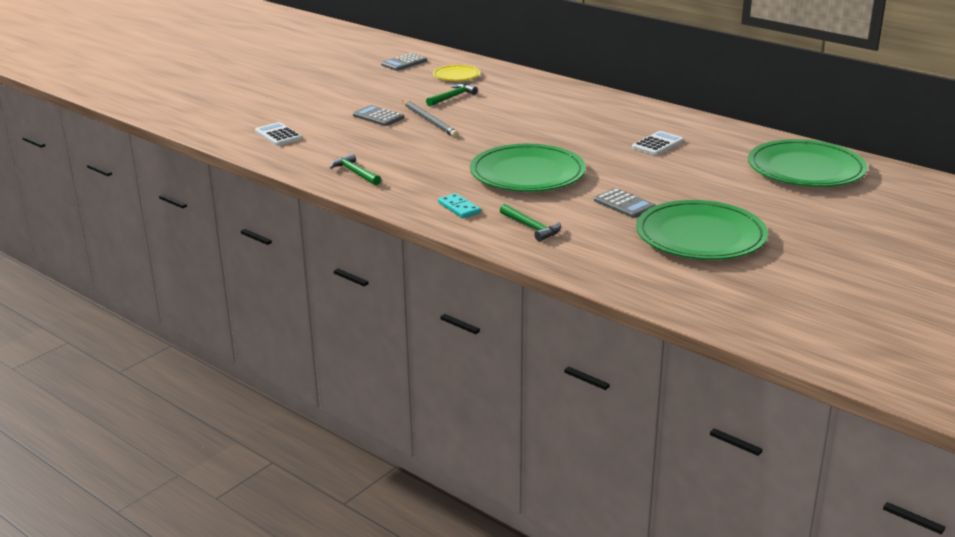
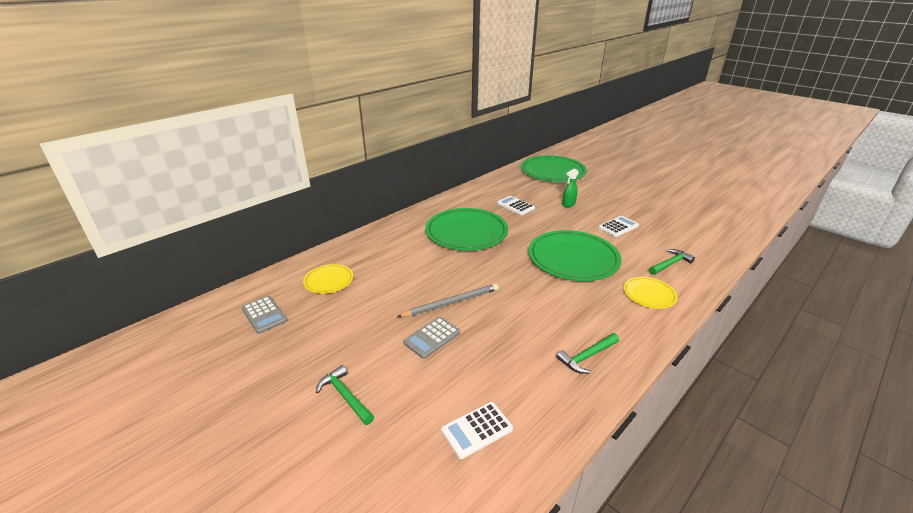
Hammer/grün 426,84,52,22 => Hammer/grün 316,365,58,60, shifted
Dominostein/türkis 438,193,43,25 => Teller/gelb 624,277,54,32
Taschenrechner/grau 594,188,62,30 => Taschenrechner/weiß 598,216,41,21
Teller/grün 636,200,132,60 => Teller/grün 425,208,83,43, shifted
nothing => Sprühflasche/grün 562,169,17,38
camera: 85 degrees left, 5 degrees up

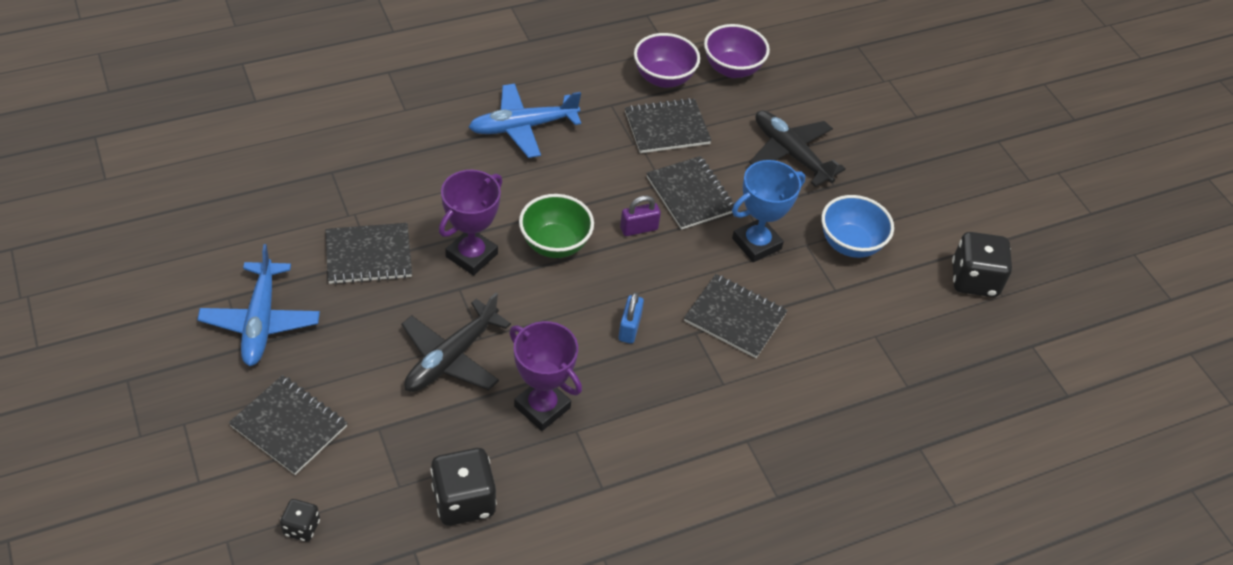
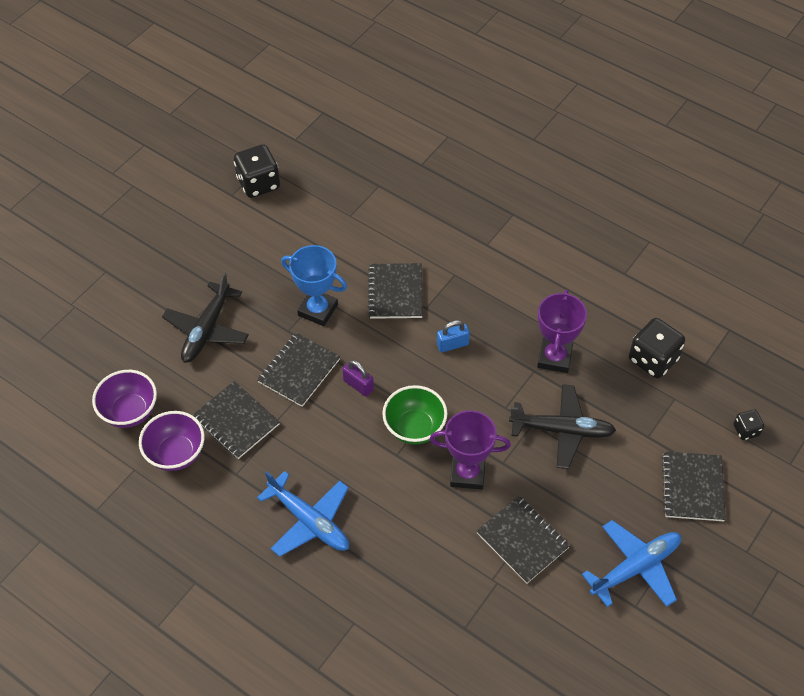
Schüssel/blau 821,195,73,63 => nothing
camera: 115 degrees left, 5 degrees up

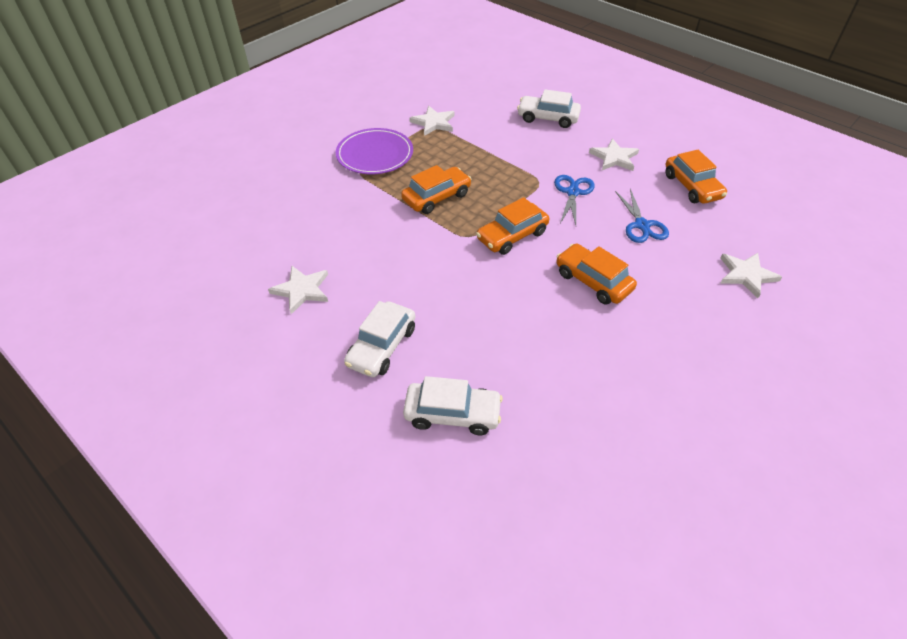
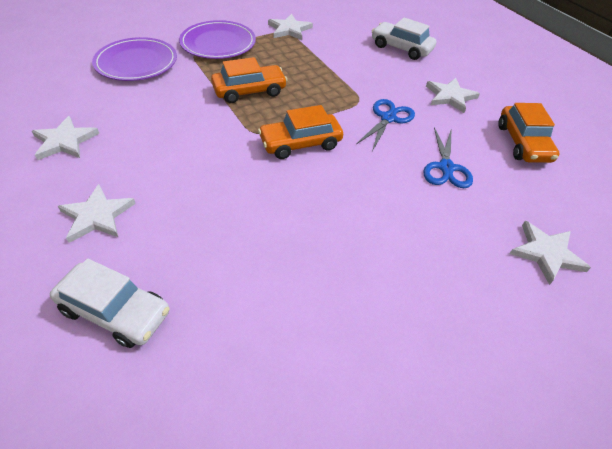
Auto/weiß 344,301,71,76 => Stern/weiß 58,184,78,59
Auto/orange 556,243,81,62 => nothing
nothing => Teller/lila 92,37,85,44
camera: 15 degrees right, 0 degrees up

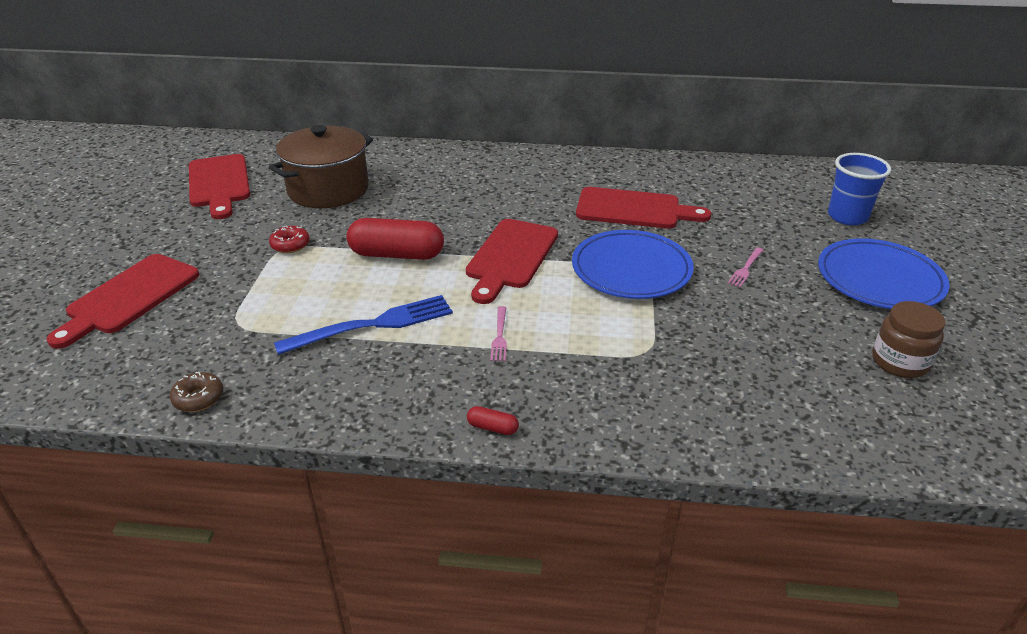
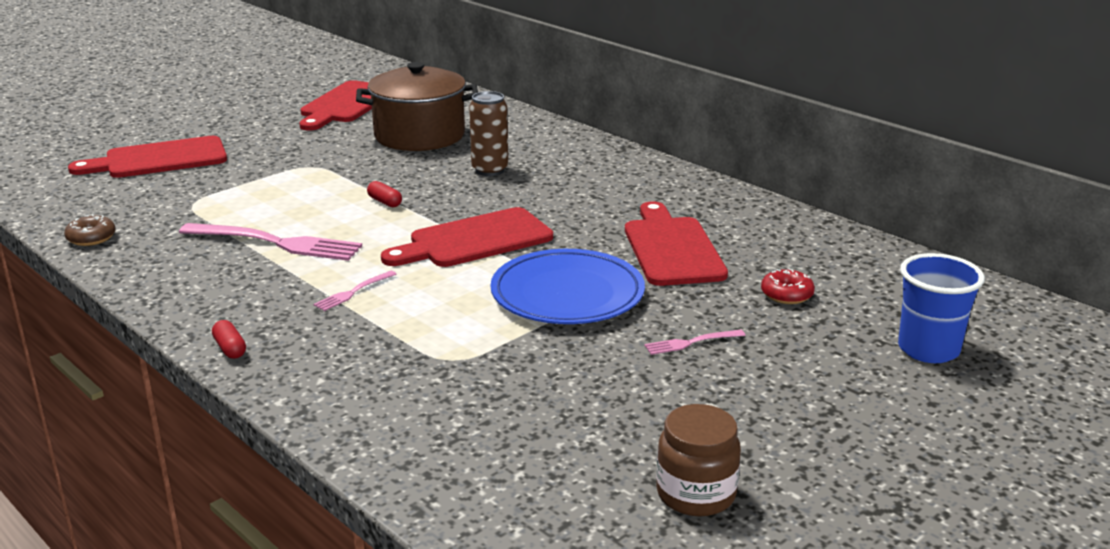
Donut/rot 269,226,41,27 => Donut/rot 761,268,54,36, shifted
Gabel/blau 274,295,179,60 => Gabel/rosa 179,223,183,38
Kapsel/rot 346,218,98,42 => Kapsel/rot 367,181,35,26, x0.42
Schneidebrett/rot 576,187,135,42 => Schneidebrett/rot 625,201,103,85, 150 degrees counterclockwise
Teller/blau 818,238,132,71 => nothing
nothing => Dose/braun 469,91,39,85
camera: 40 degrees right, 10 degrees down

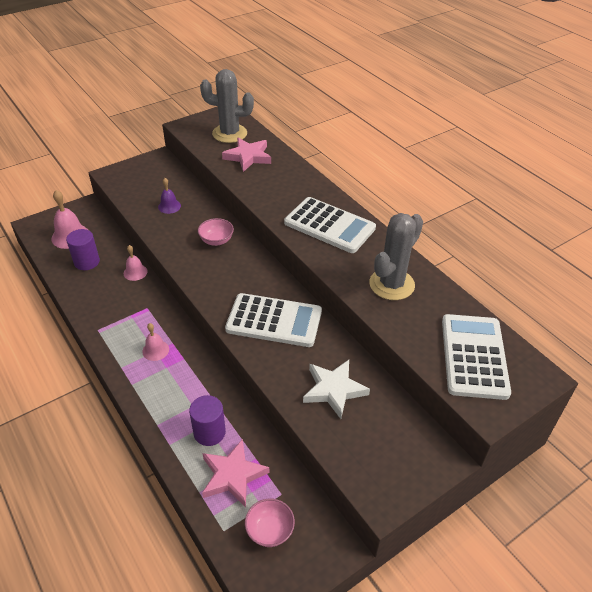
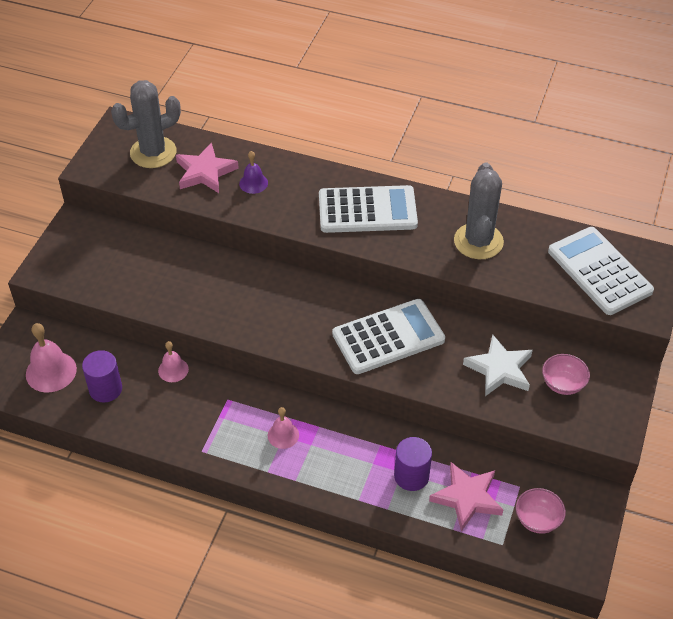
Glocke/lila 158,178,23,36 => Glocke/lila 239,151,29,43, shifted
Schüssel/rosa 198,218,36,28 => Schüssel/rosa 542,354,48,41, shifted
camera: 35 degrees left, 5 degrees up

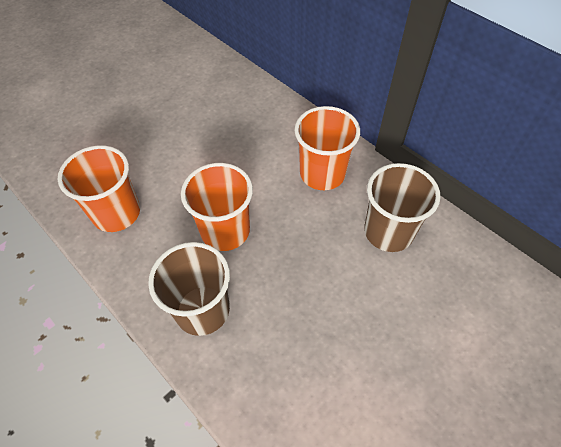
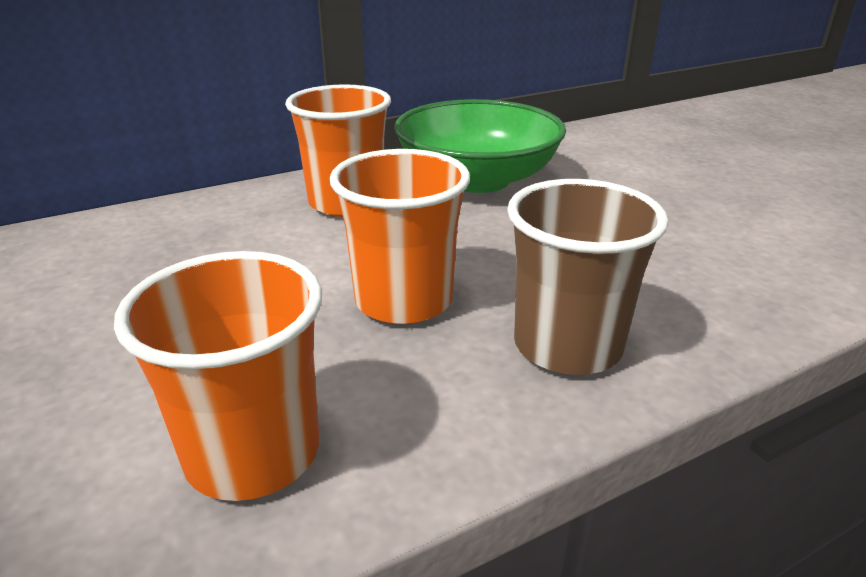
Becher/braun 364,163,77,89 => Schüssel/grün 394,99,172,94
camera: 75 degrees left, 25 degrees down

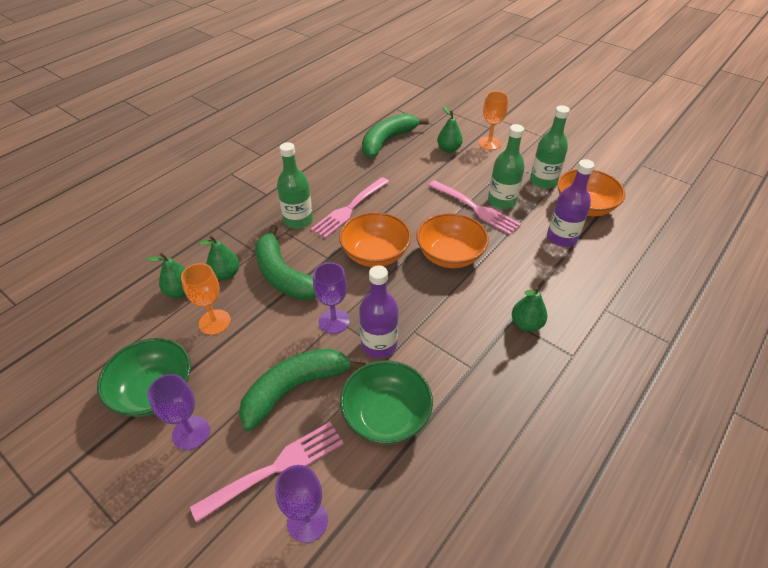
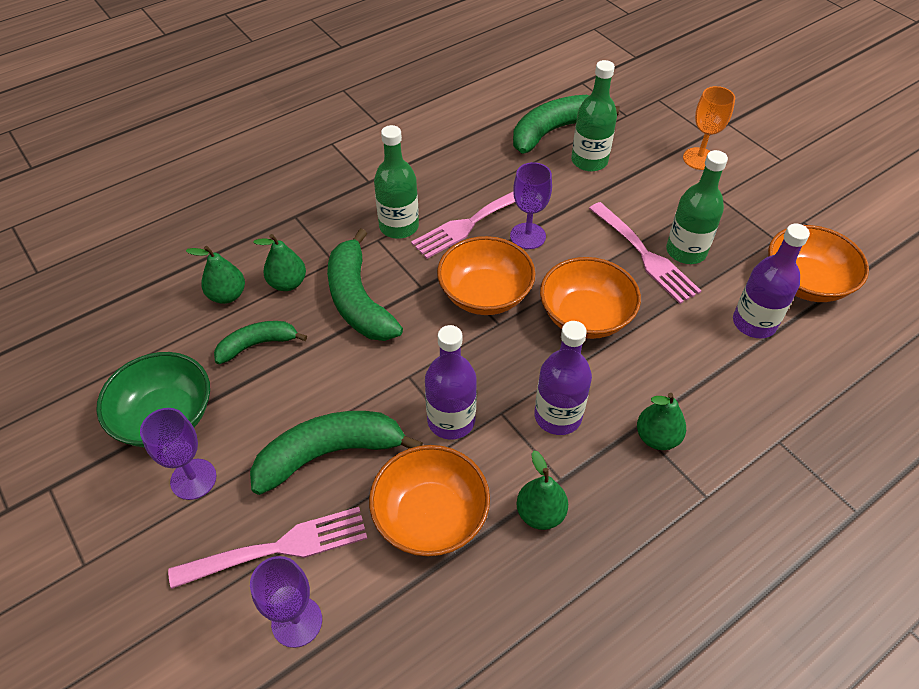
Kelch/orange 181,263,50,72 => Banane/grün 214,321,93,43
Kelch/lila 313,263,37,71 => Kelch/lila 510,162,42,87, shifted
Schüssel/grün 340,360,93,84 => Schüssel/orange 369,445,121,111
Birne/grün 437,106,26,47 => Birne/grün 517,450,51,80, shifted
Flasche/grün 530,105,40,84 => Flasche/grün 571,60,46,112, shifted
nothing => Flasche/lila 534,321,58,114
camera: 15 degrees right, 5 degrees up

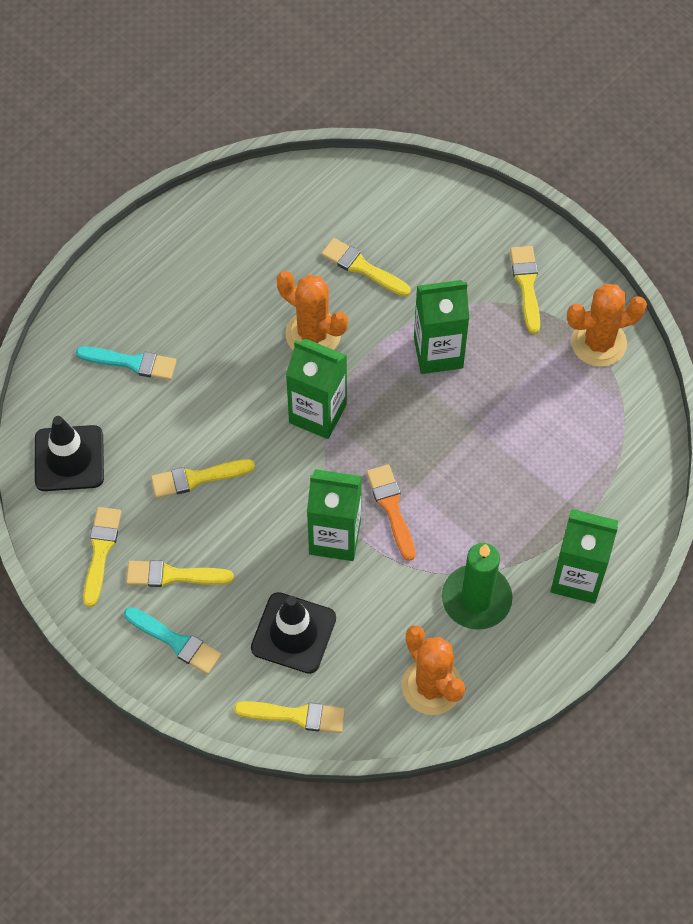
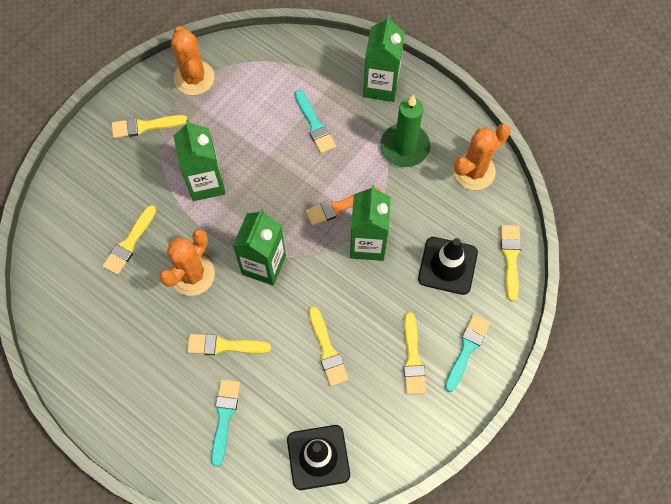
Pinsel/gelb 83,507,38,100 => Pinsel/gelb 187,334,84,21, shifted
nothing => Pinsel/türkis 295,90,41,64
camera: 95 degrees left, 5 degrees up

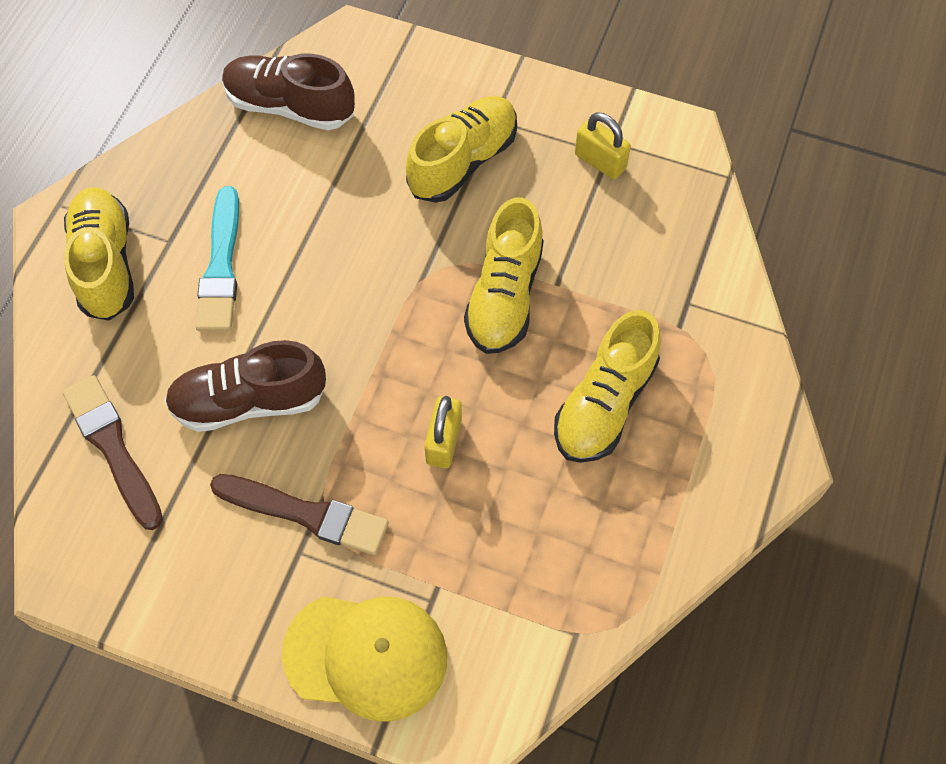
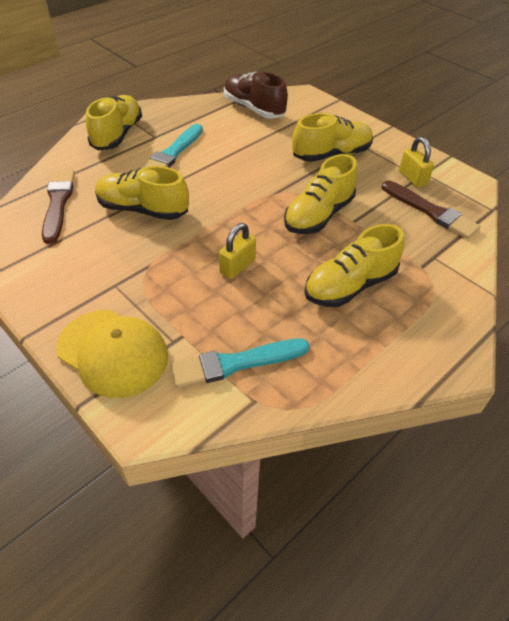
Schuh/braun 165,340,161,92 => Schuh/gelb 95,166,94,54
Pinsel/braun 210,474,179,81 => Pinsel/braun 382,181,99,58, shifted
nothing => Pinsel/türkis 171,338,139,51
camera: 25 degrees right, 15 degrees down

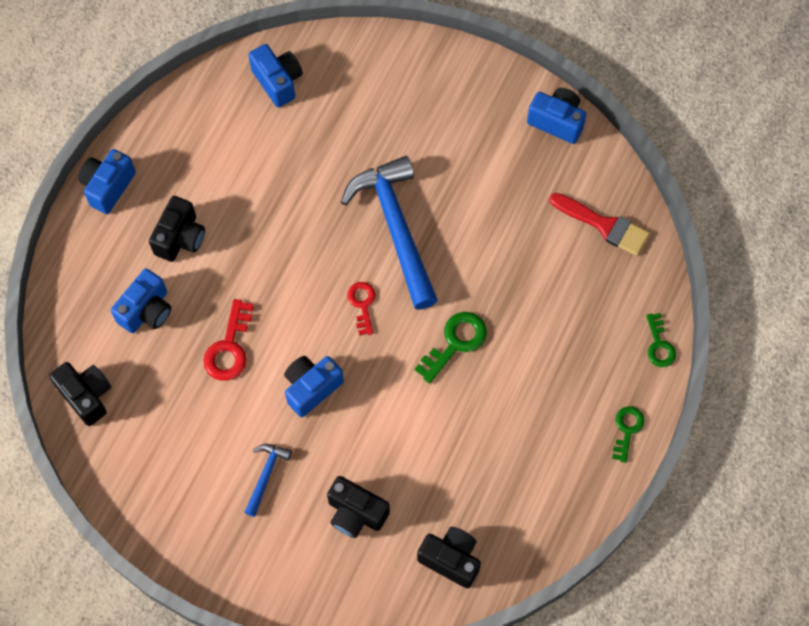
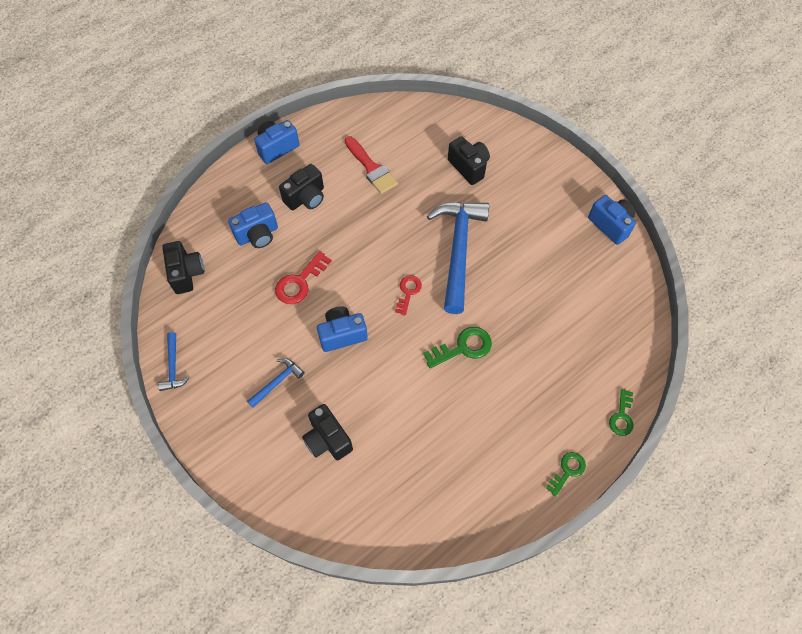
Kamera/blau 249,44,54,64 => nothing
Kamera/schwarz 417,527,64,61 => Kamera/schwarz 448,136,42,49, shifted
Pinsel/rot 549,193,101,63 => Pinsel/rot 345,136,53,58, shifted
nothing => Hammer/blau 158,332,32,59
camera: 25 degrees right, 5 degrees down

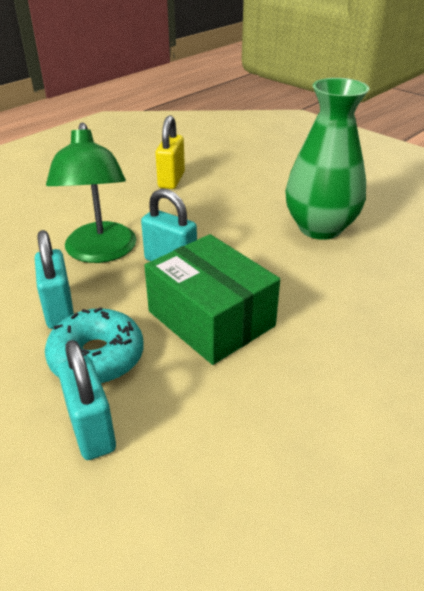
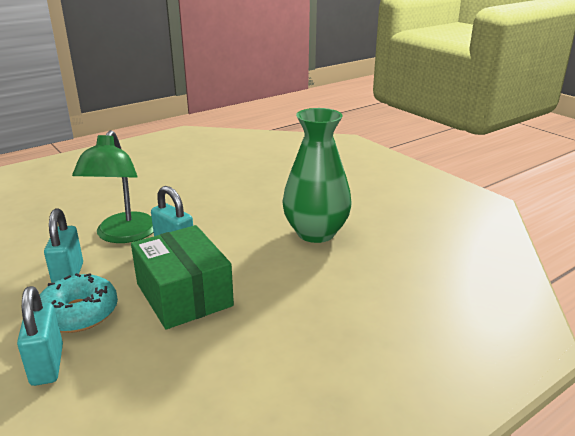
Vorhängeschloss/gelb 155,115,30,74 => nothing
camera: 10 degrees right, 10 degrees down

